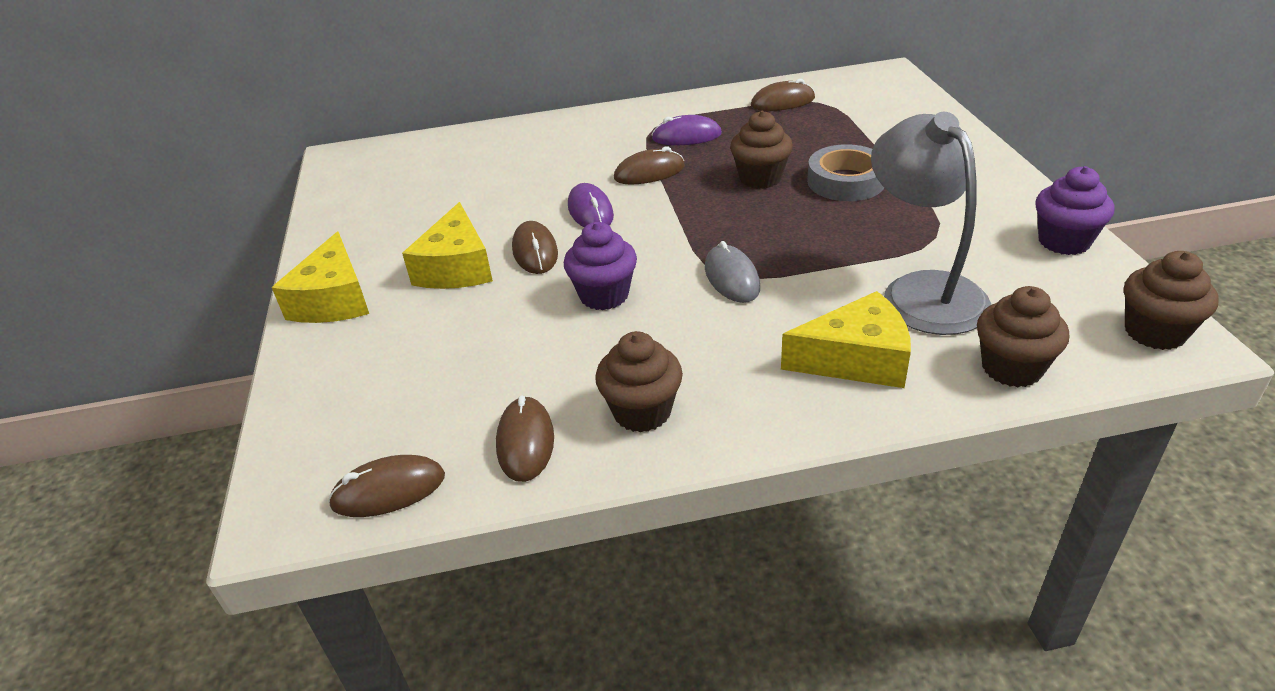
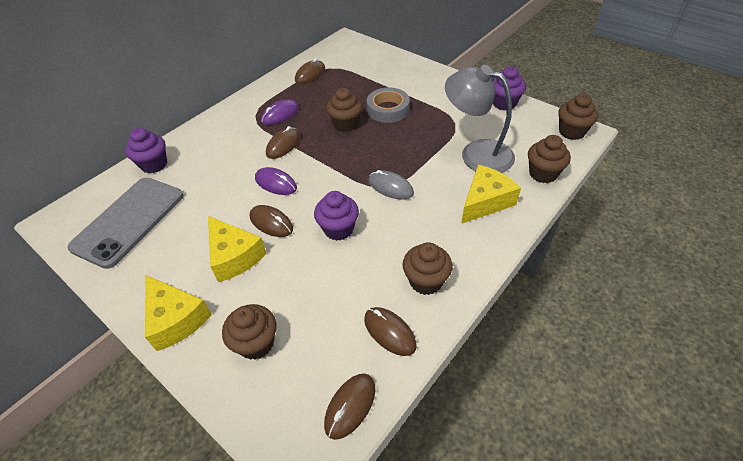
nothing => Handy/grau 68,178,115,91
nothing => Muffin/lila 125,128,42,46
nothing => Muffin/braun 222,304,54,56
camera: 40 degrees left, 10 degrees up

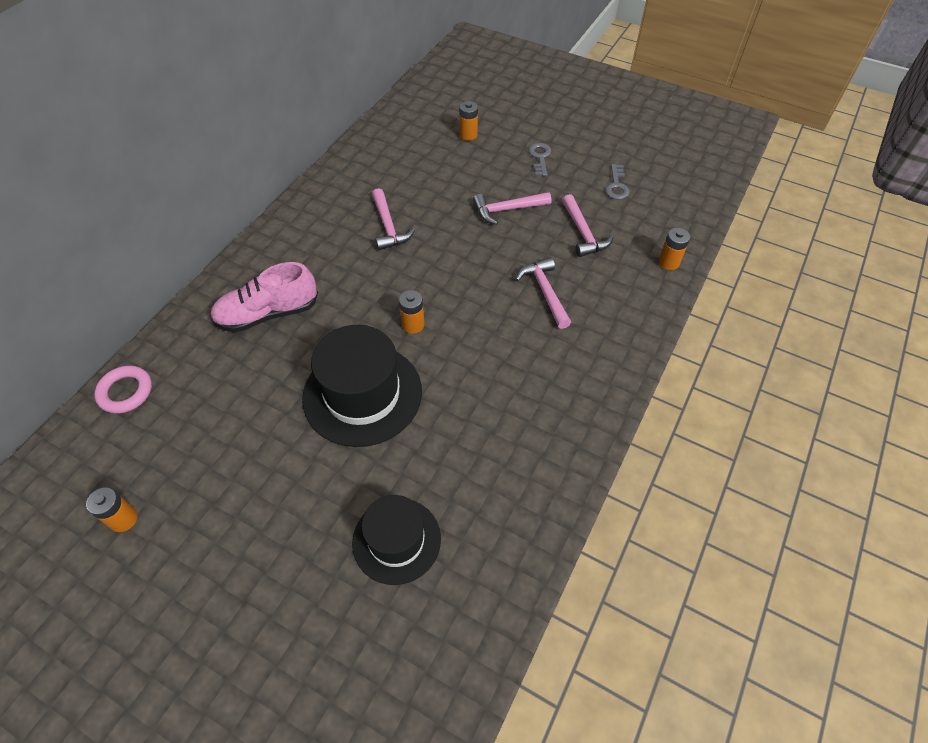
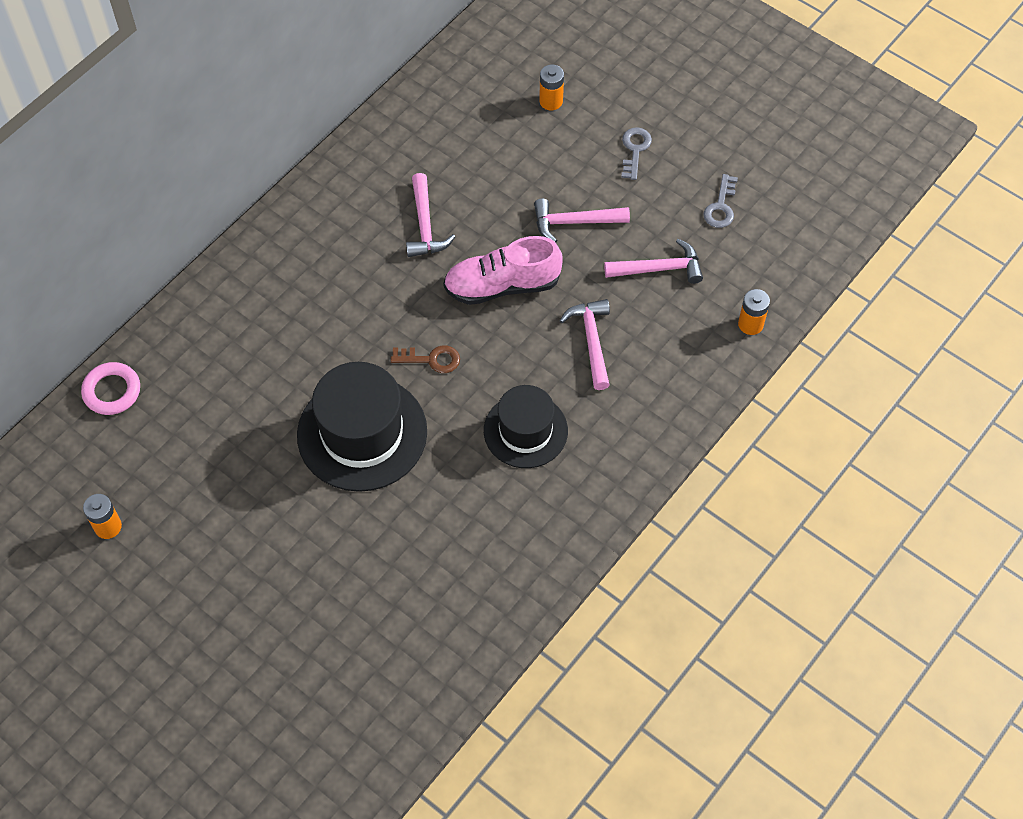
Schuh/rosa 210,262,108,70 => Schuh/rosa 443,236,120,69, shifted
Hut/schwarz 352,495,89,90 => Hut/schwarz 484,385,84,83, shifted
Batterie/orange 399,290,26,44 => Schlüssel/braun 391,345,69,28
Hammer/rosa 562,194,51,63 => Hammer/rosa 604,239,99,45, 90 degrees counterclockwise
camera: 10 degrees right, 5 degrees up

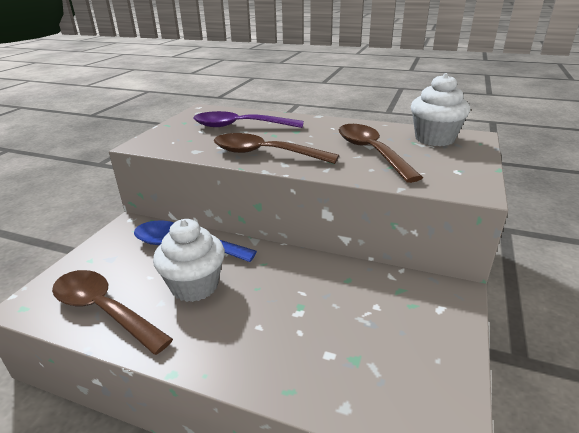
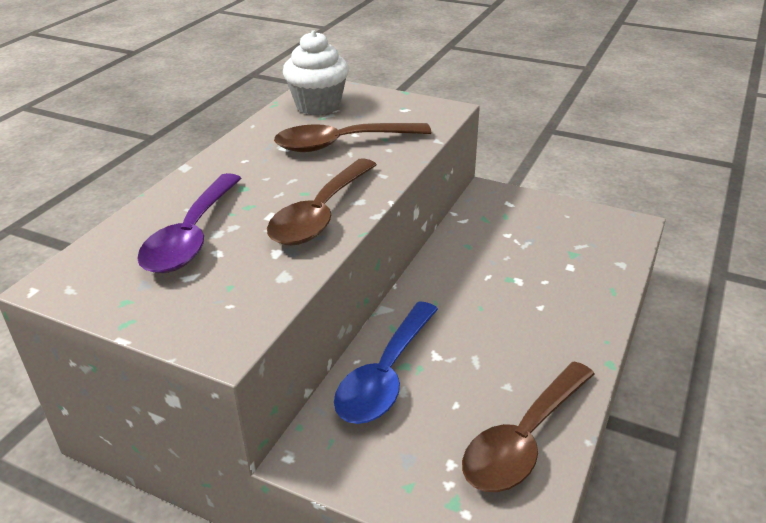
Muffin/weiß 153,219,72,83 => nothing
camera: 85 degrees left, 5 degrees up

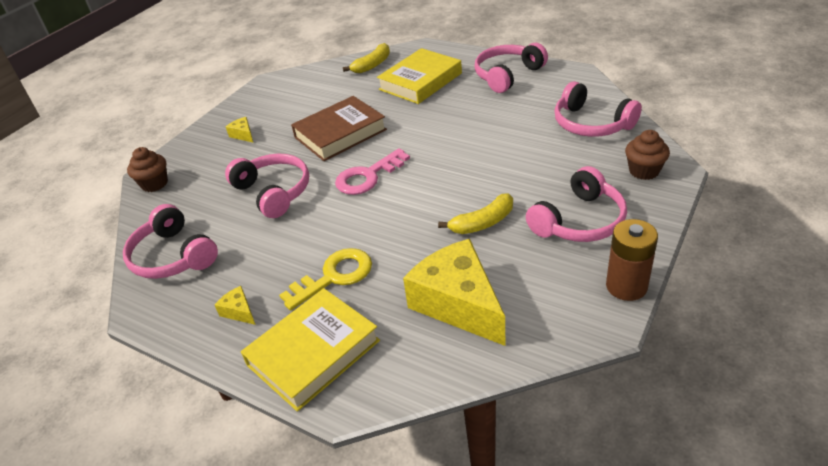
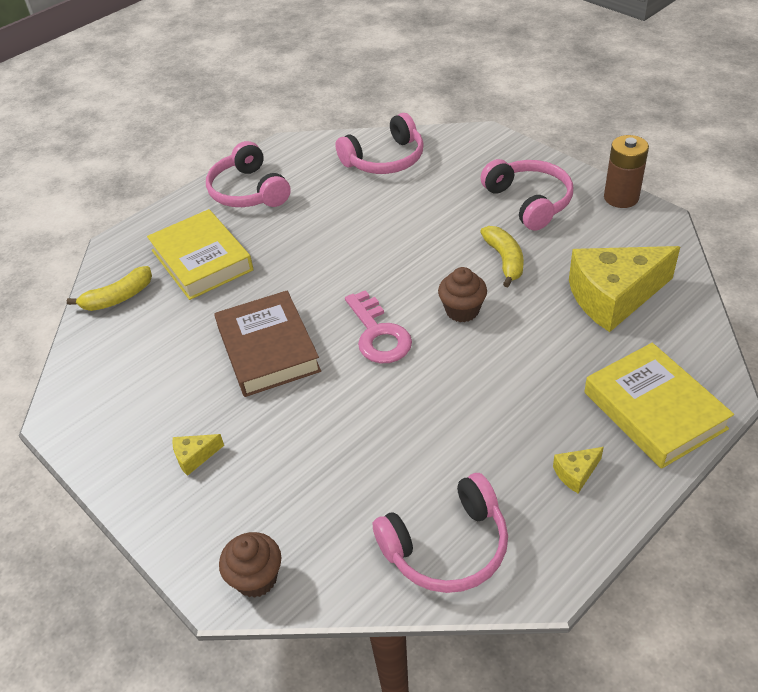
Kopfhörer/rosa 225,154,84,64 => nothing
Schlüssel/gelb 279,248,93,62 => nothing
Banane/gelb 343,43,47,30 => Banane/gelb 67,266,85,45, 90 degrees clockwise
Muffin/braun 625,130,45,50 => Muffin/braun 438,267,49,55, shifted
camera: 75 degrees left, 5 degrees up

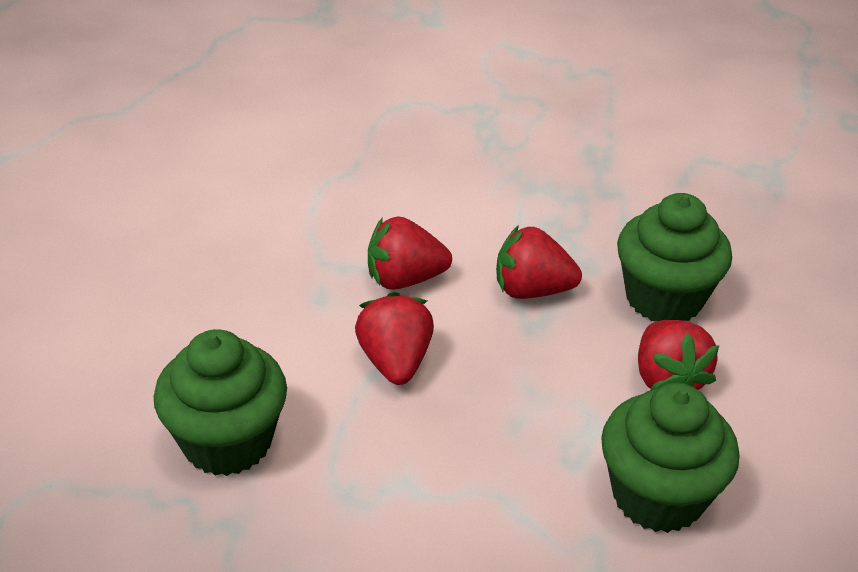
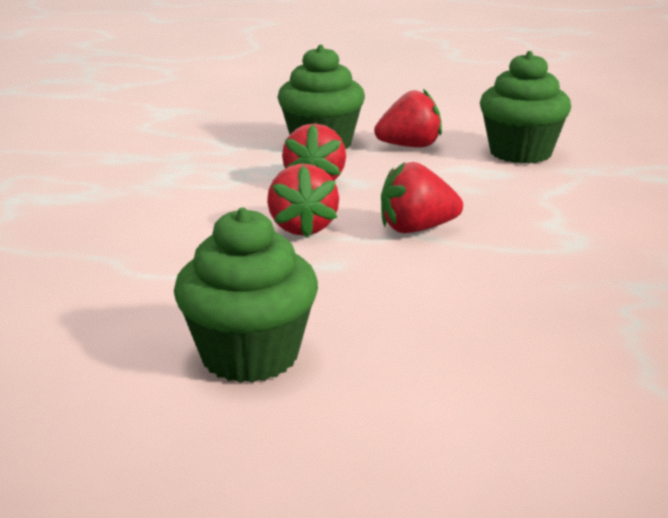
Muffin/grün 154,329,133,147 => Muffin/grün 174,207,144,176, shifted
camera: 90 degrees left, 15 degrees down

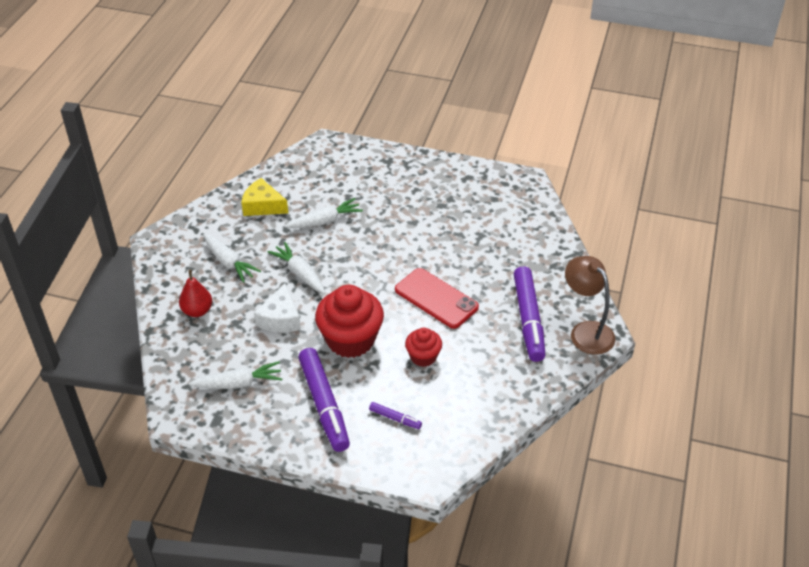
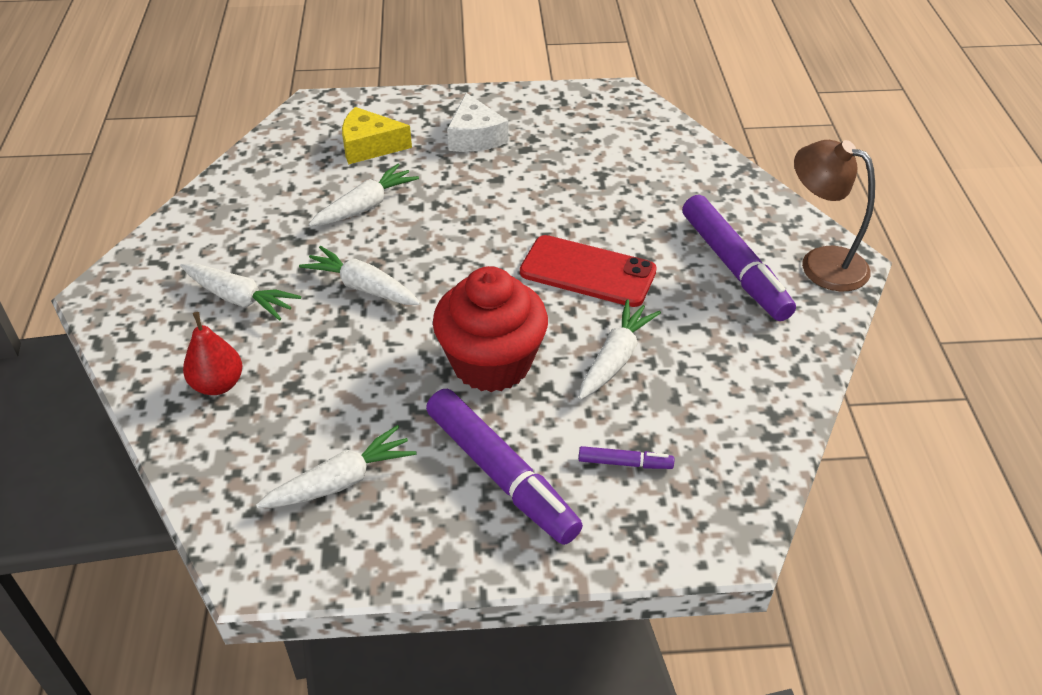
Käse/gelb 241,178,47,38 => Käse/gelb 342,107,70,57, shifted
Käse/weiß 254,283,47,49 => Käse/weiß 447,93,61,59, shifted
Muffin/rot 405,328,37,39 => Karotte/weiß 579,299,82,101
camera: 20 degrees left, 0 degrees up

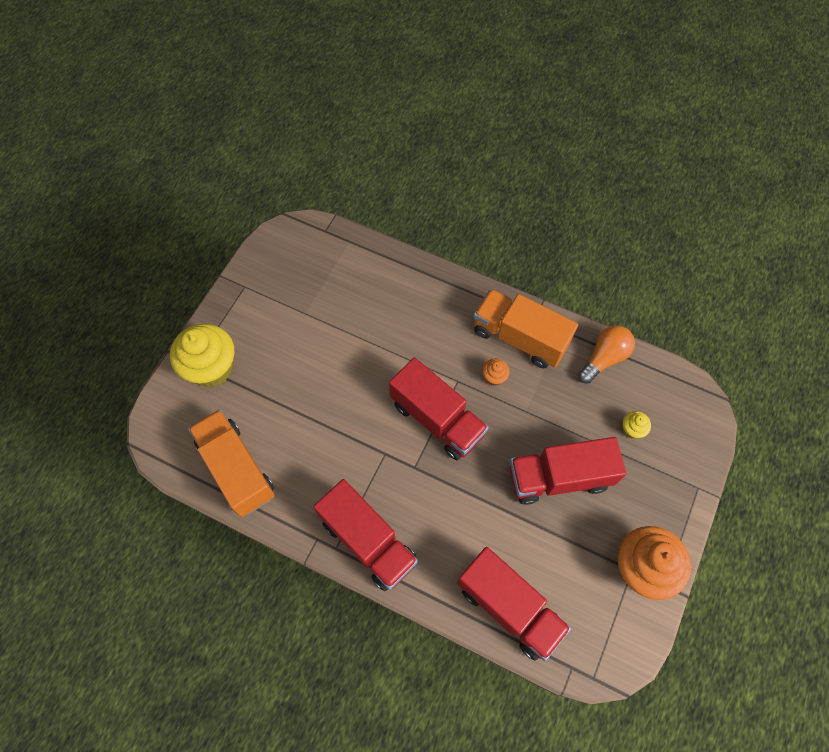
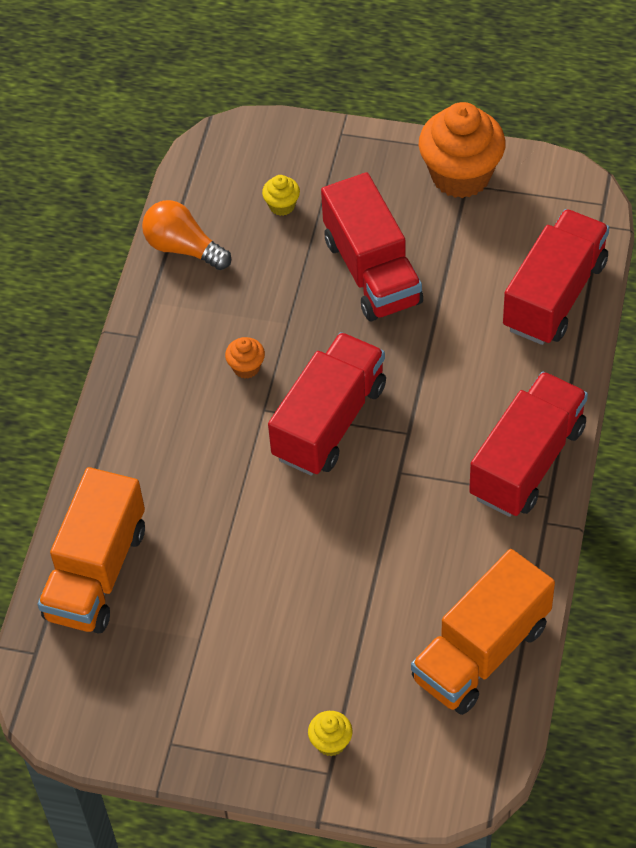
Muffin/gelb 170,324,64,64 => Muffin/gelb 308,711,45,45, x0.44
Lastwagen/orange 473,289,105,80 => Lastwagen/orange 38,467,107,167, shifted
camera: 100 degrees left, 10 degrees down

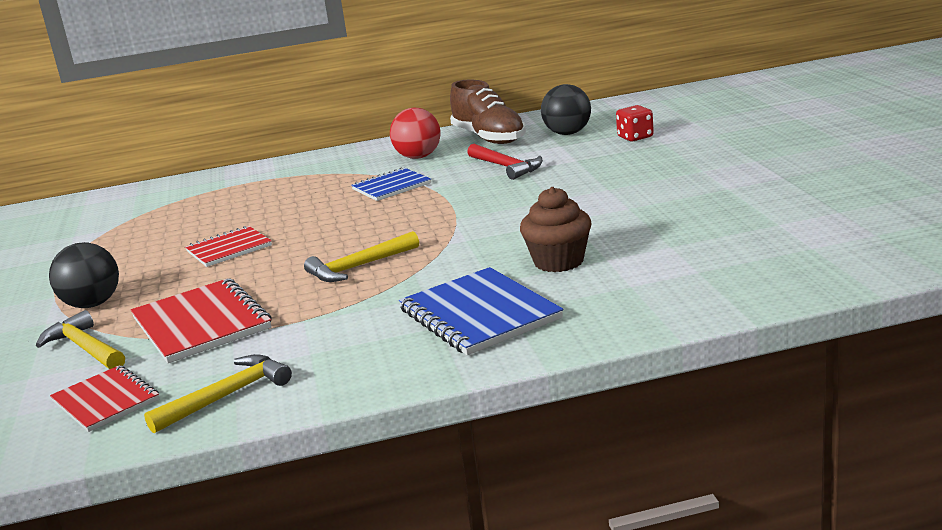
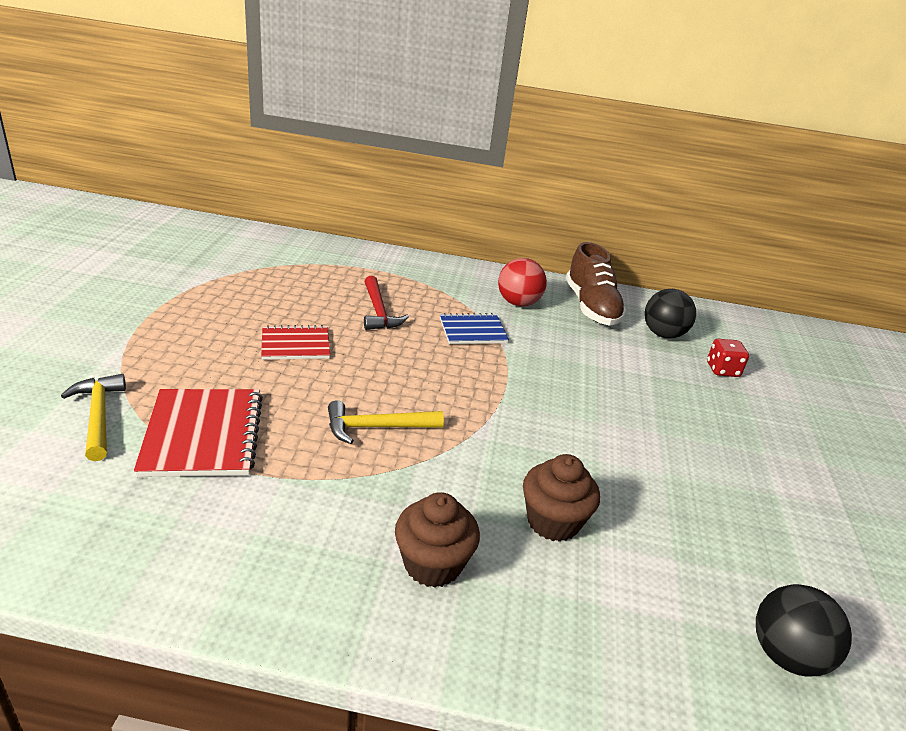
Ball/schwarz 49,242,70,66 => Ball/schwarz 756,584,96,93, shifted
Notizbuch/rot 50,365,109,67 => nothing
Hammer/gelb 144,354,148,79 => nothing
Notizbuch/blau 399,267,164,88 => Muffin/braun 395,492,85,96
Hammer/rot 467,144,76,36 => Hammer/rot 364,276,45,54, shifted
camera: 15 degrees right, 10 degrees up

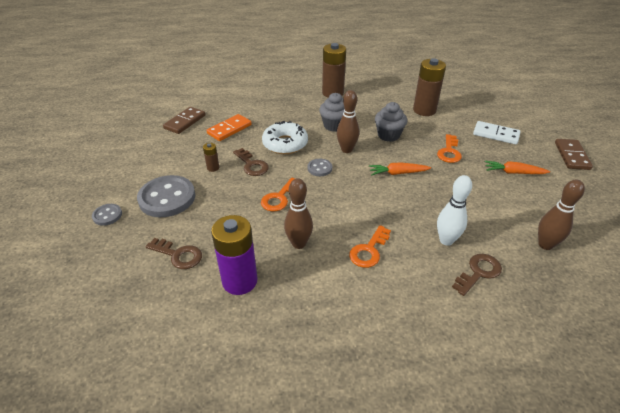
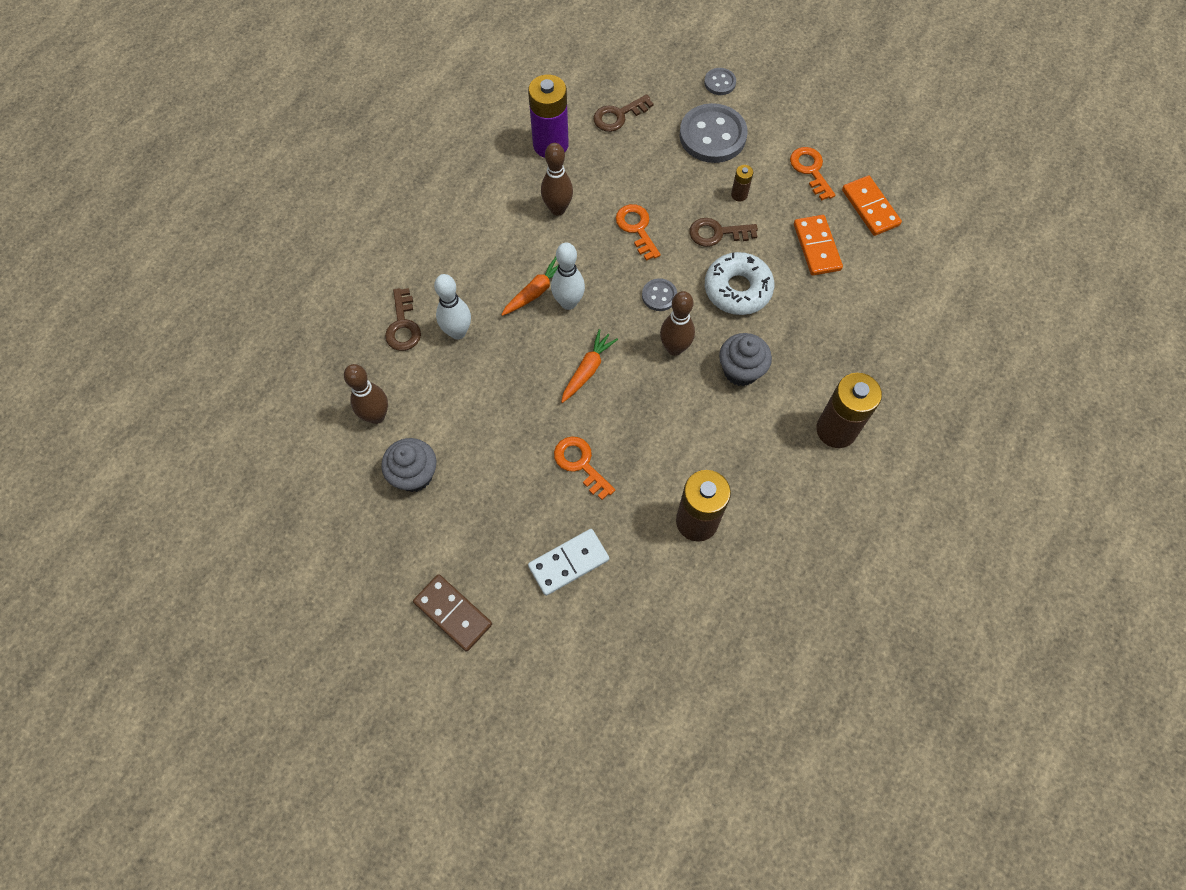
Dominostein/braun 163,107,42,27 => Dominostein/orange 842,176,60,60
Schlüssel/orange 349,225,42,43 => Schlüssel/orange 790,147,45,54, shifted
Muffin/grau 375,102,32,40 => Muffin/grau 381,438,55,54, shifted
Karotte/orange 485,161,65,13 => Karotte/orange 501,257,57,59, shifted
nothing => Bowlingkegel/weiß 551,242,34,68
camera: 125 degrees right, 25 degrees up

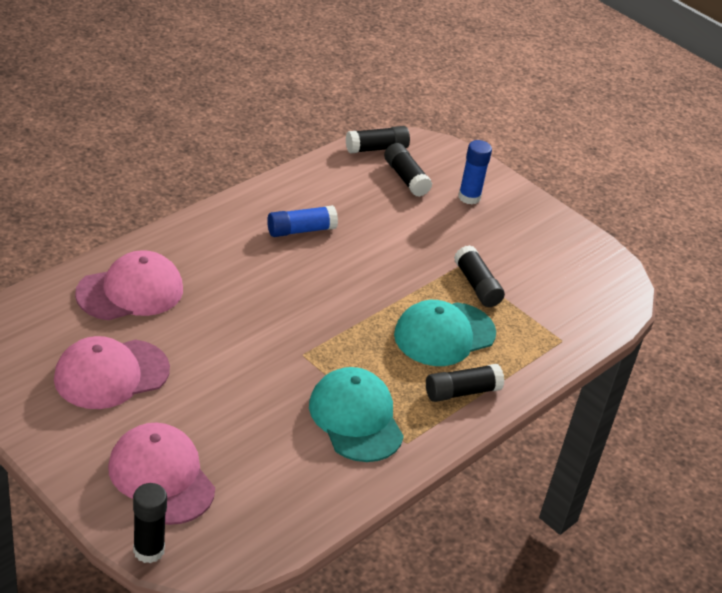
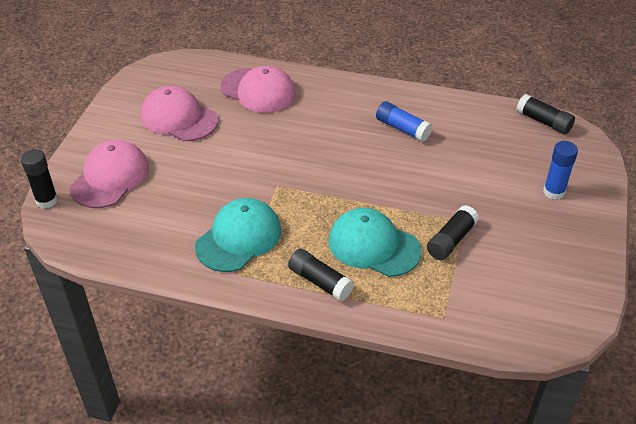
Klebestift/schwarz 384,143,48,54 => nothing
camera: 65 degrees right, 5 degrees up

